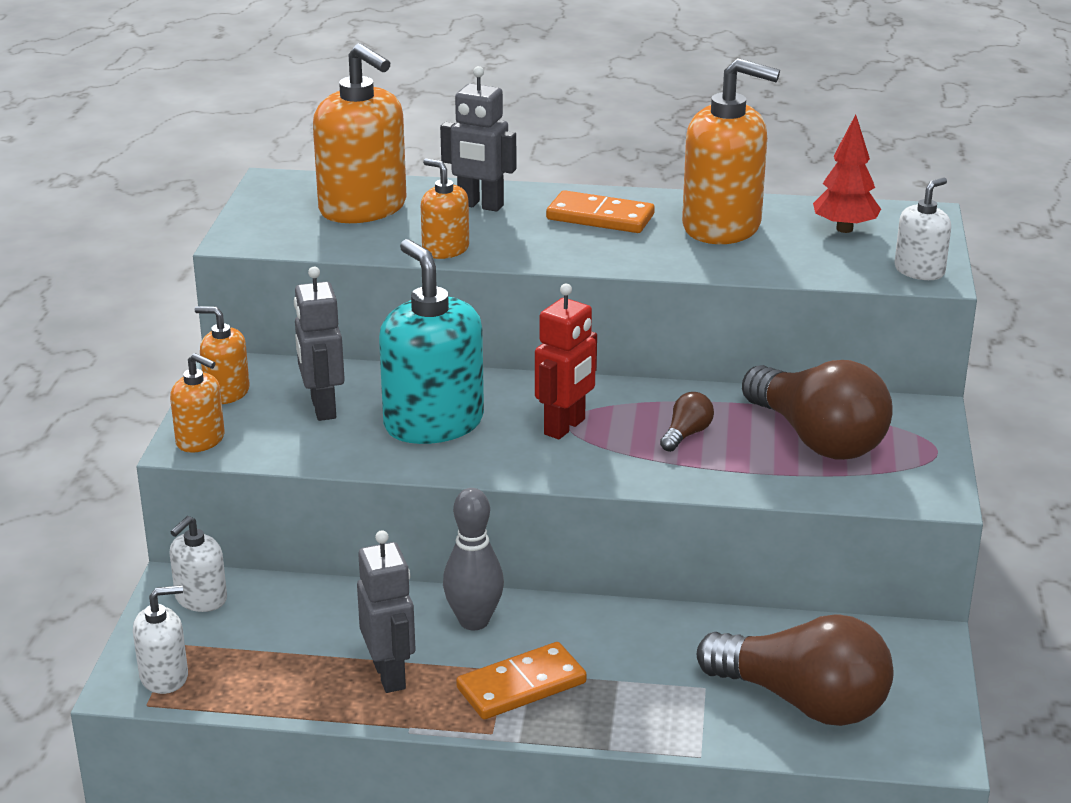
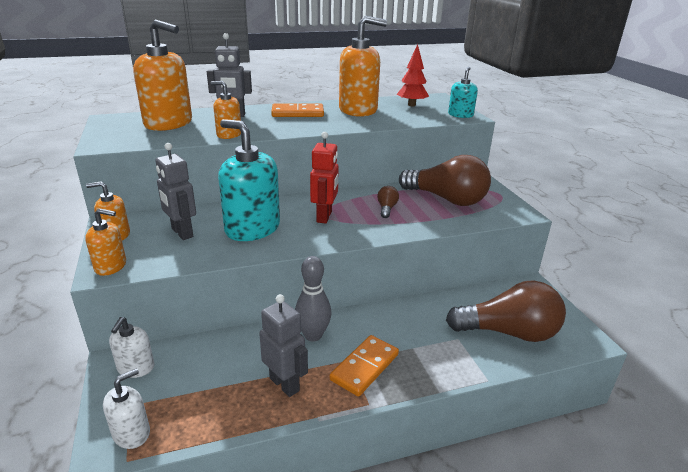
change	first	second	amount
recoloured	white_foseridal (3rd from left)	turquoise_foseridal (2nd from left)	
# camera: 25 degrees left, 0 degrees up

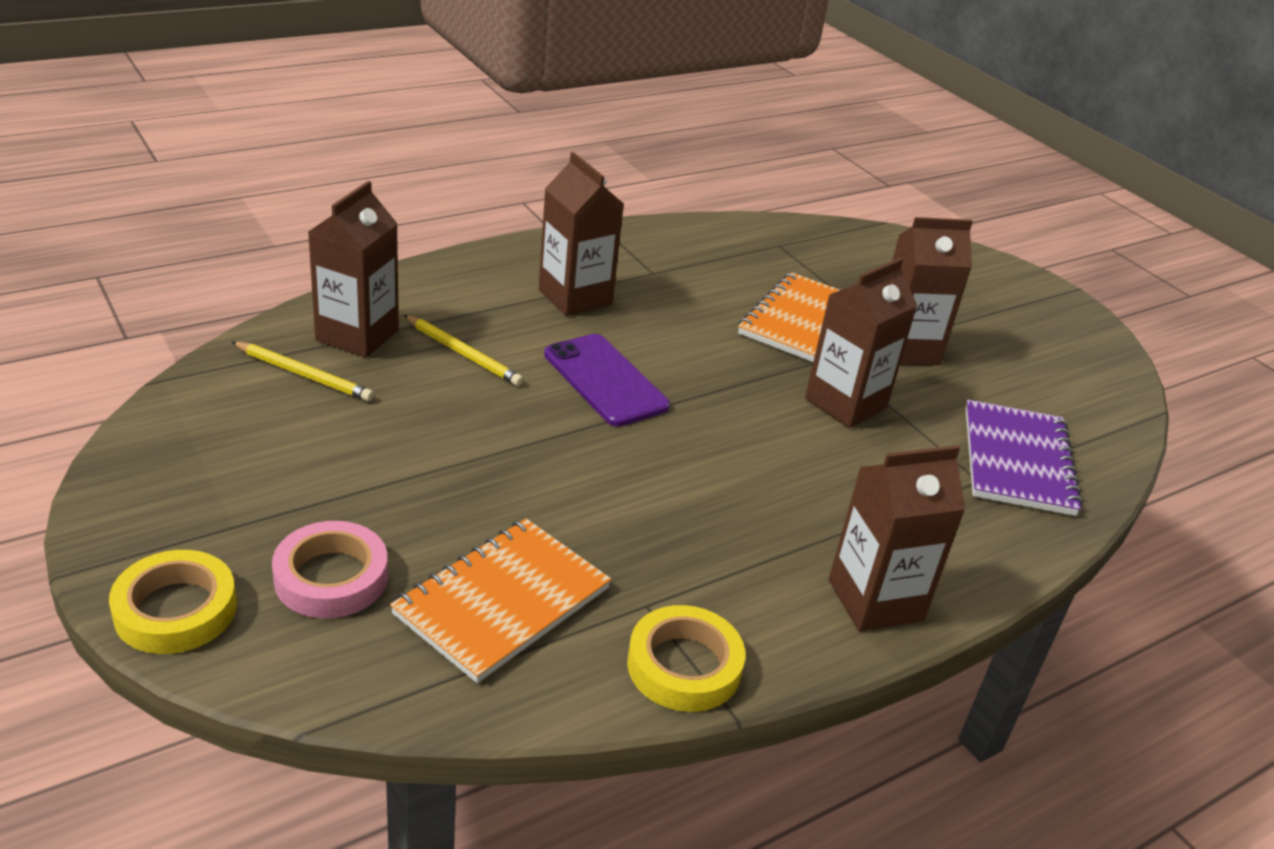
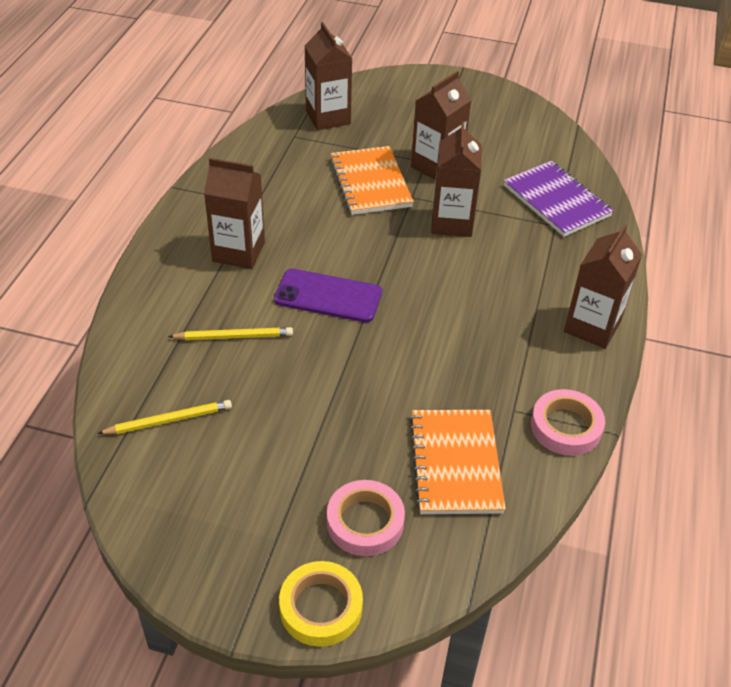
change	first	second	amount
moved	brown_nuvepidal (1st from left in the first image)	brown_nuvepidal (2nd from left)	
recoloured	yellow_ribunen (2nd from left)	pink_ribunen (2nd from left)	
# camera: 40 degrees left, 10 degrees up

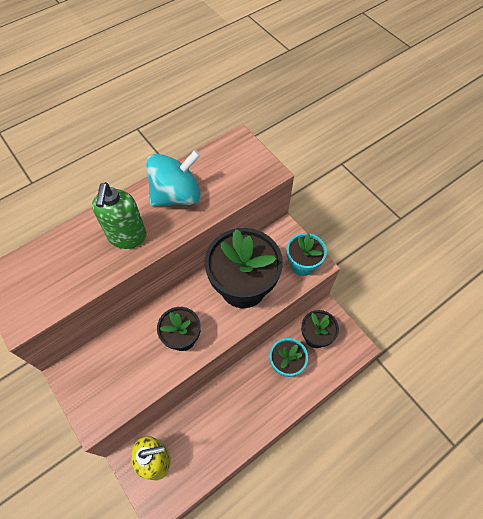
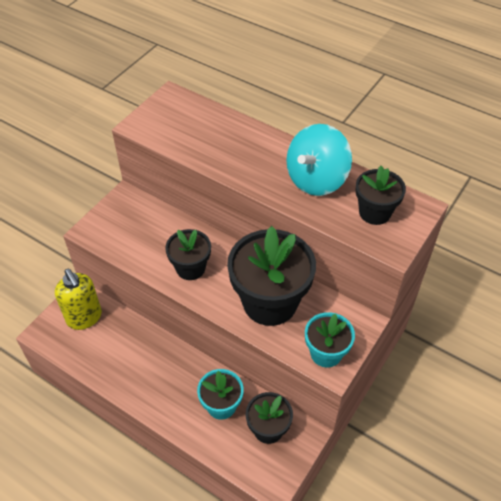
change	first	second	amount
removed	green_foseridal		
added		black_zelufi (4th from left)	
turned	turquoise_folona		90 degrees clockwise
# camera: 70 degrees right, 10 degrees down

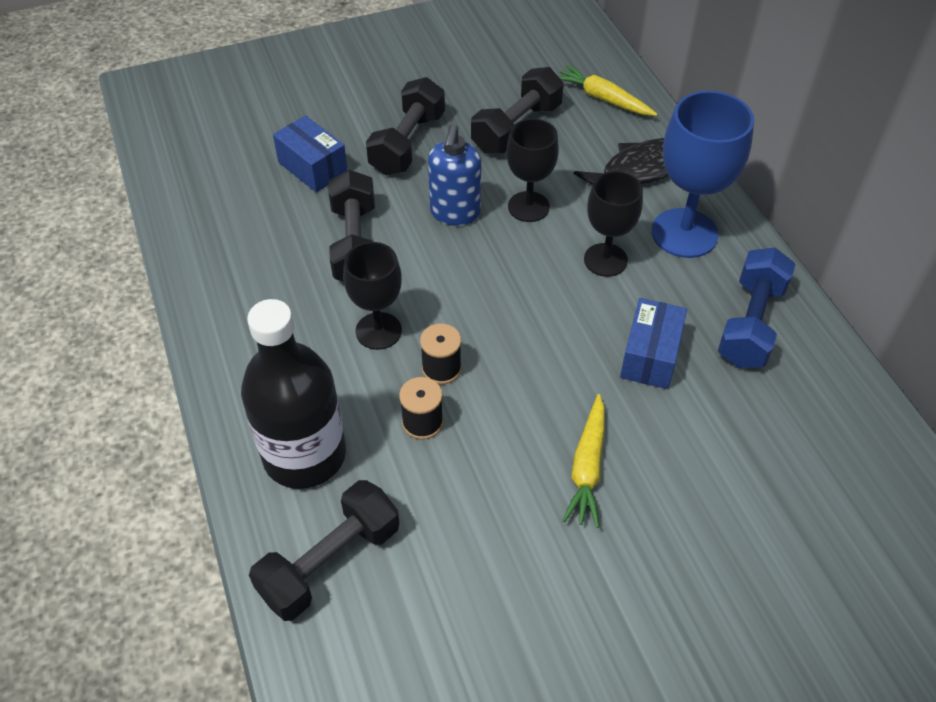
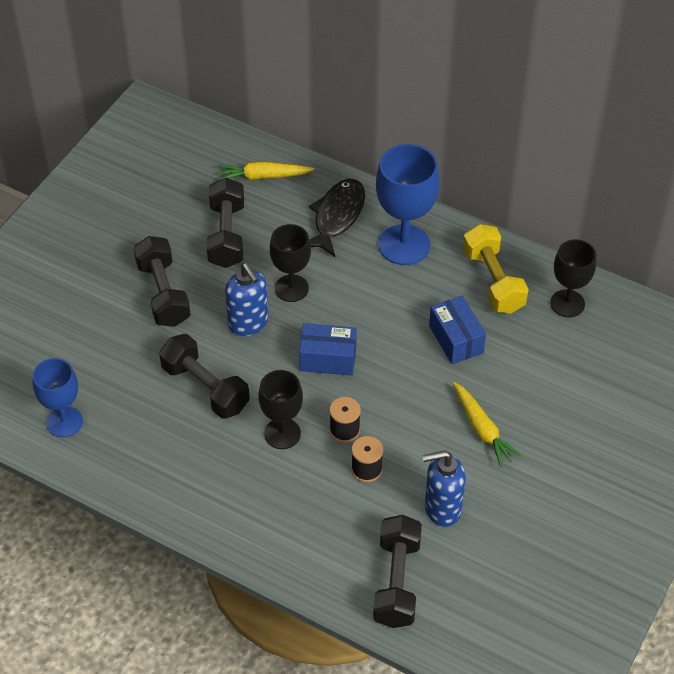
change	first	second	amount
removed	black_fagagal		
added		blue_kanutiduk (1st from left)	
added		blue_foseridal (2nd from left)	
moved	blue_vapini (1st from left)		
moved	black_kanutiduk (3rd from left)		
recoloured	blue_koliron	yellow_koliron	
# camera: 40 degrees left, 0 degrees up

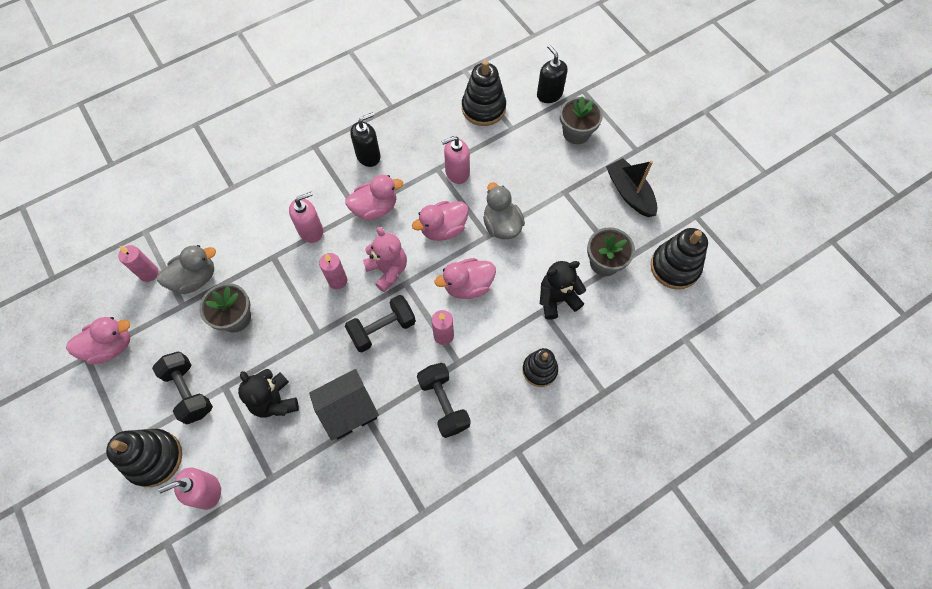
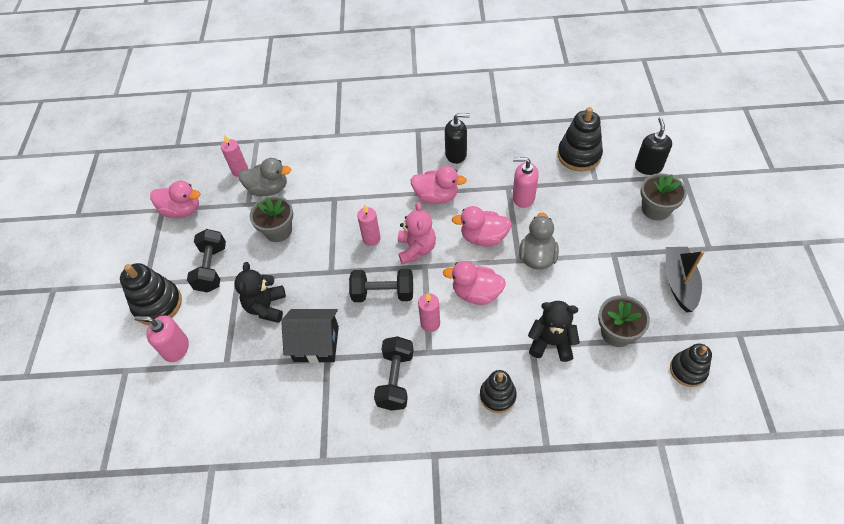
change	first	second	amount
removed	pink_foseridal (2nd from left)		
resized	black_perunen (4th from left)		x0.66
# camera: 35 degrees right, 10 degrees down

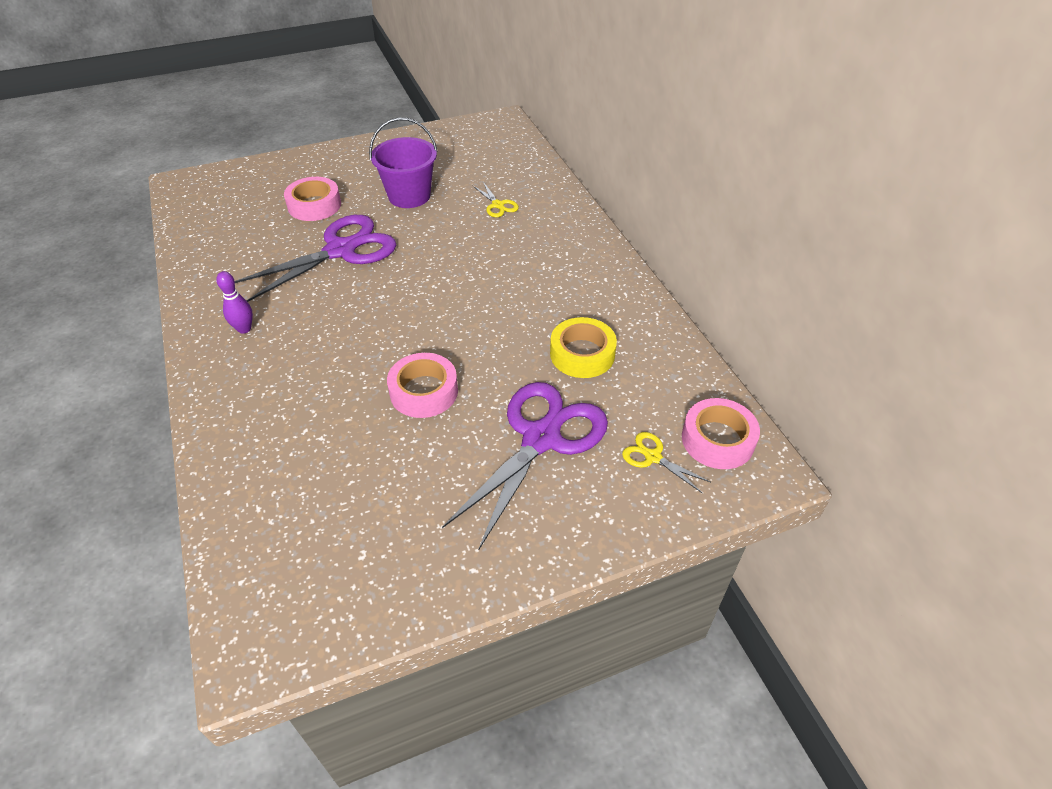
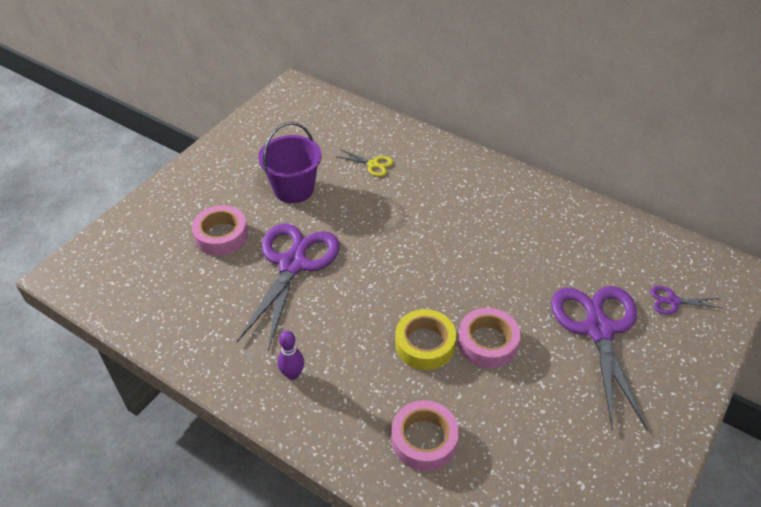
change	first	second	amount
moved	yellow_ribunen		
moved	pink_ribunen (3rd from left in the first image)	pink_ribunen (2nd from left)	
recoloured	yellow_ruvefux (2nd from left)	purple_ruvefux (3rd from left)	
# camera: 35 degrees left, 0 degrees up

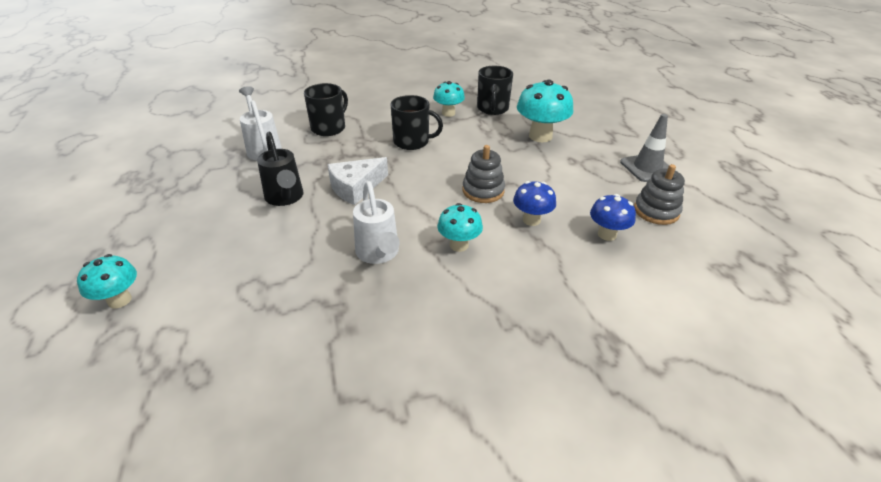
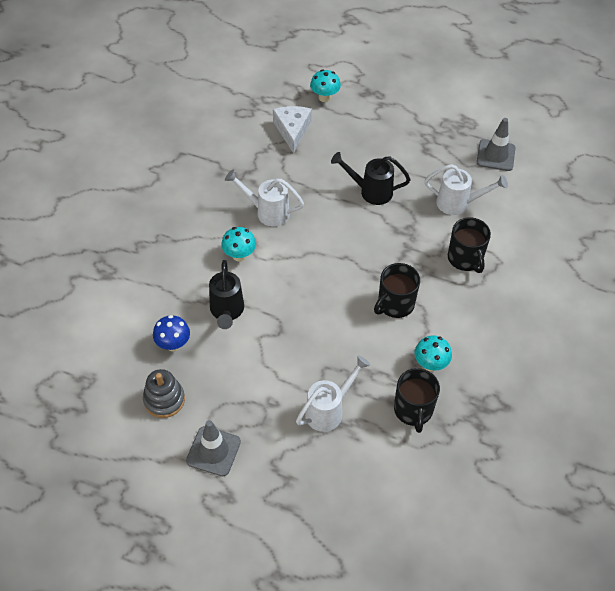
change	first	second	amount
removed	grey_perunen (1st from left)		
added		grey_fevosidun (2nd from left)	
moved	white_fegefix		
replaced	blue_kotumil (1st from left)	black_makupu (1st from left)	
replaced	turquoise_kotumil (4th from left)	white_makupu (2nd from left)	
turned	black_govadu (3rd from left in the first image)	black_govadu (2nd from left)	135 degrees counterclockwise
# camera: 125 degrees right, 15 degrees up

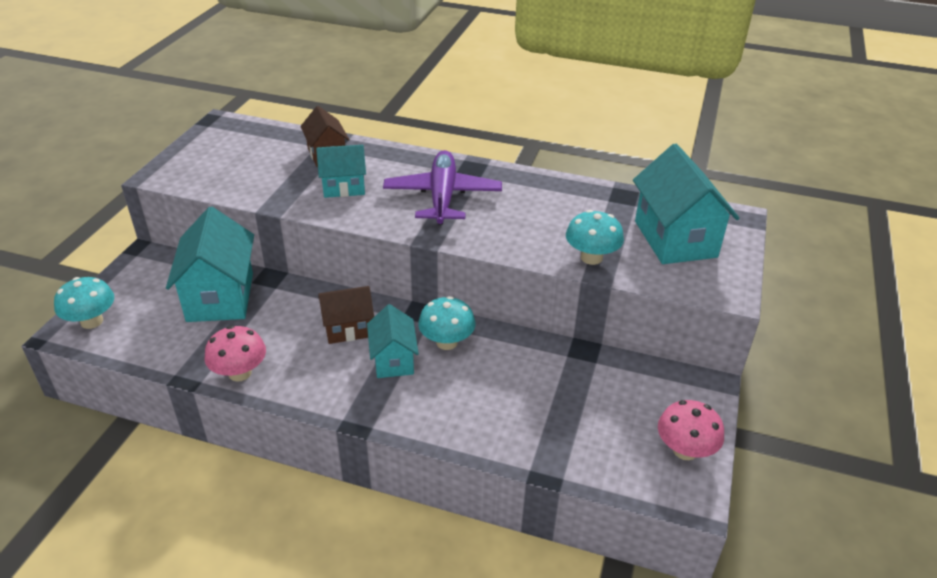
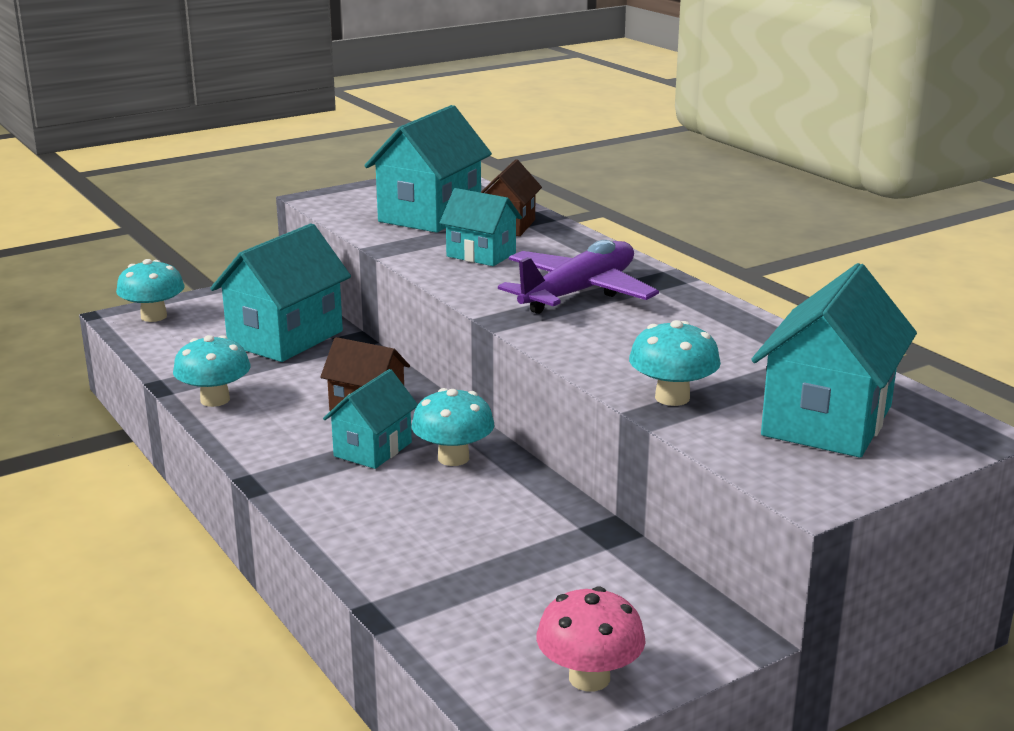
change	first	second	amount
added		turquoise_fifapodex (3rd from left)	
recoloured	pink_kotumil (1st from left)	turquoise_kotumil (2nd from left)	
# camera: 40 degrees right, 15 degrees down

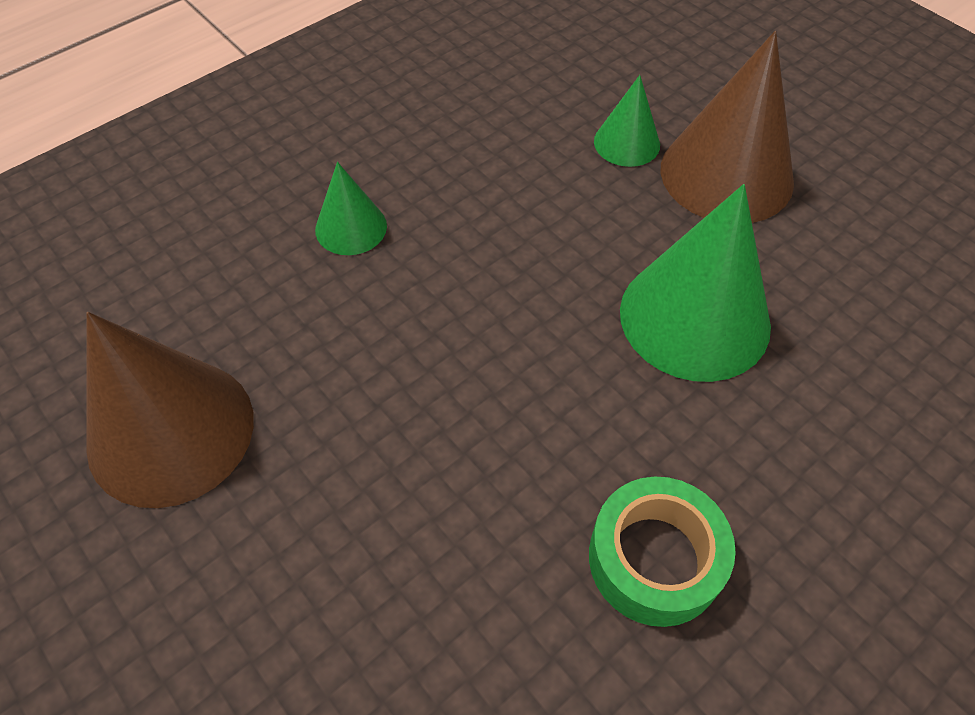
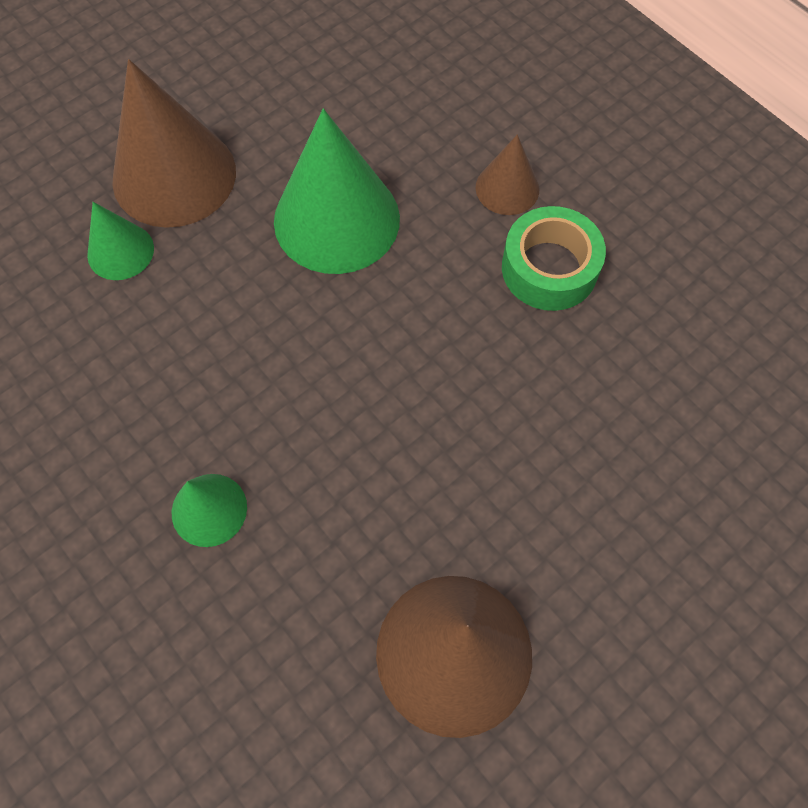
change	first	second	amount
added		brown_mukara (3rd from left)	
# camera: 90 degrees left, 10 degrees up

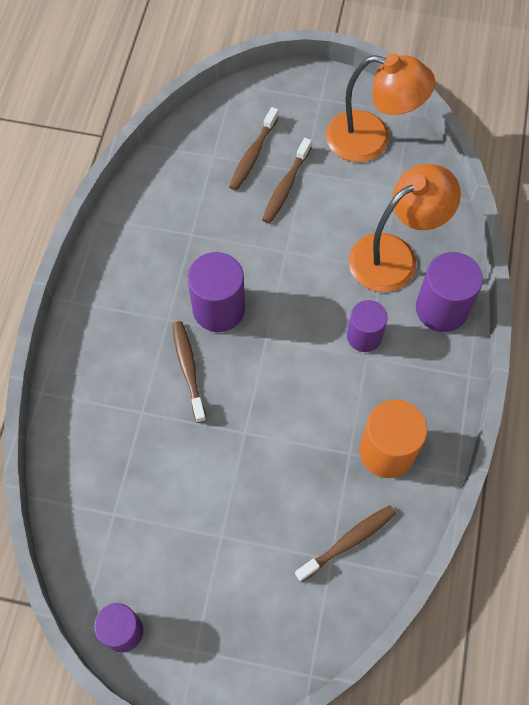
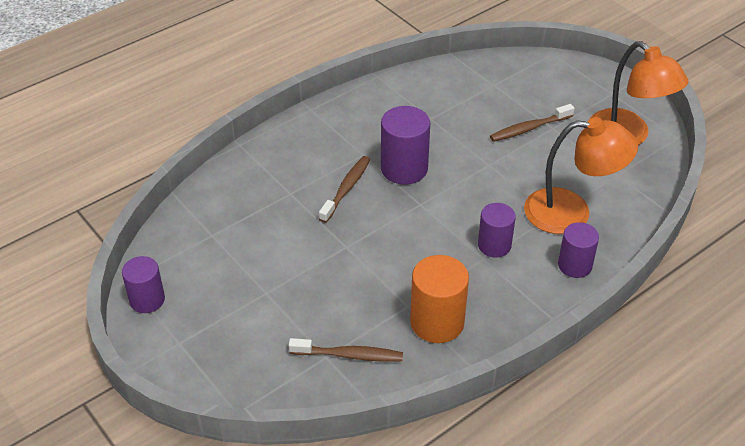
change	first	second	amount
removed	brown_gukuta (2nd from left)		
resized	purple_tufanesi (4th from left)		x0.66
# camera: 40 degrees right, 20 degrees down

